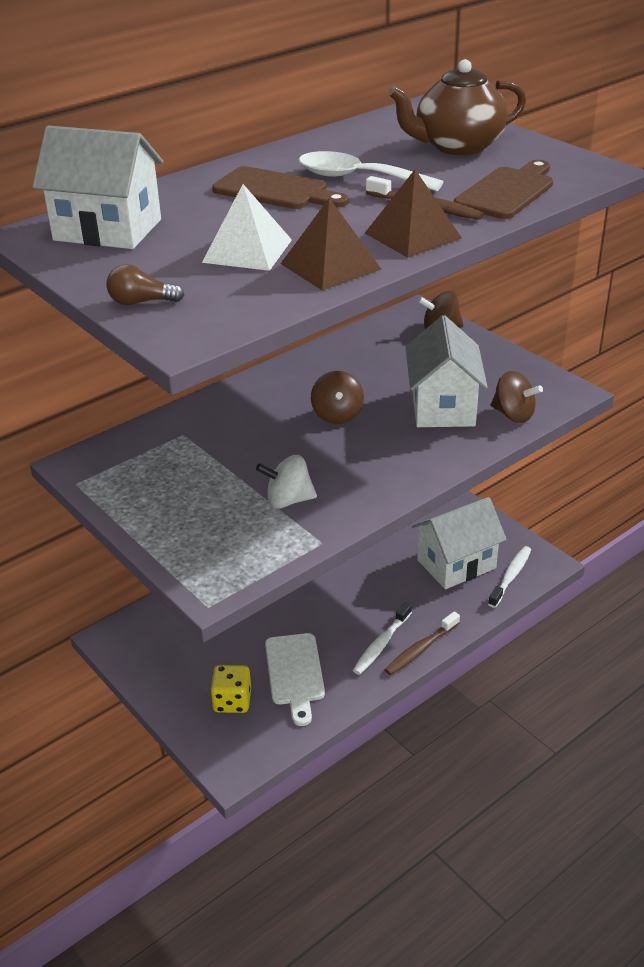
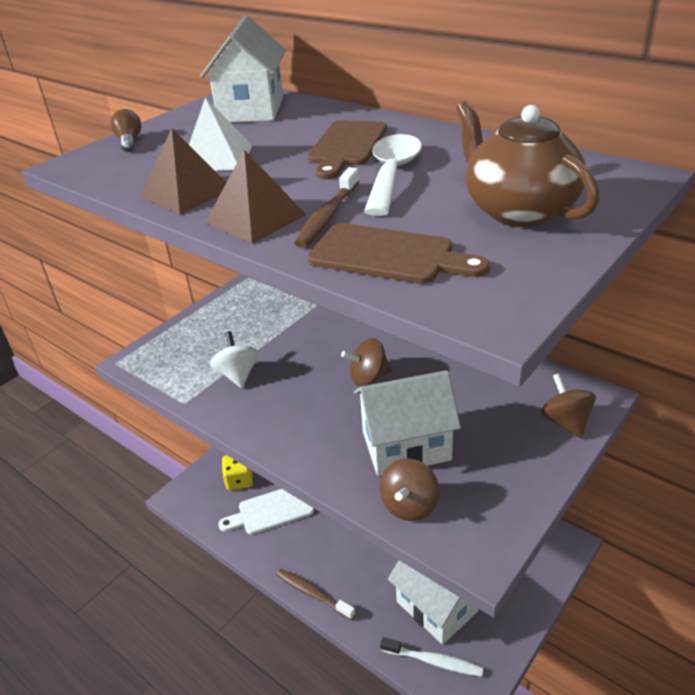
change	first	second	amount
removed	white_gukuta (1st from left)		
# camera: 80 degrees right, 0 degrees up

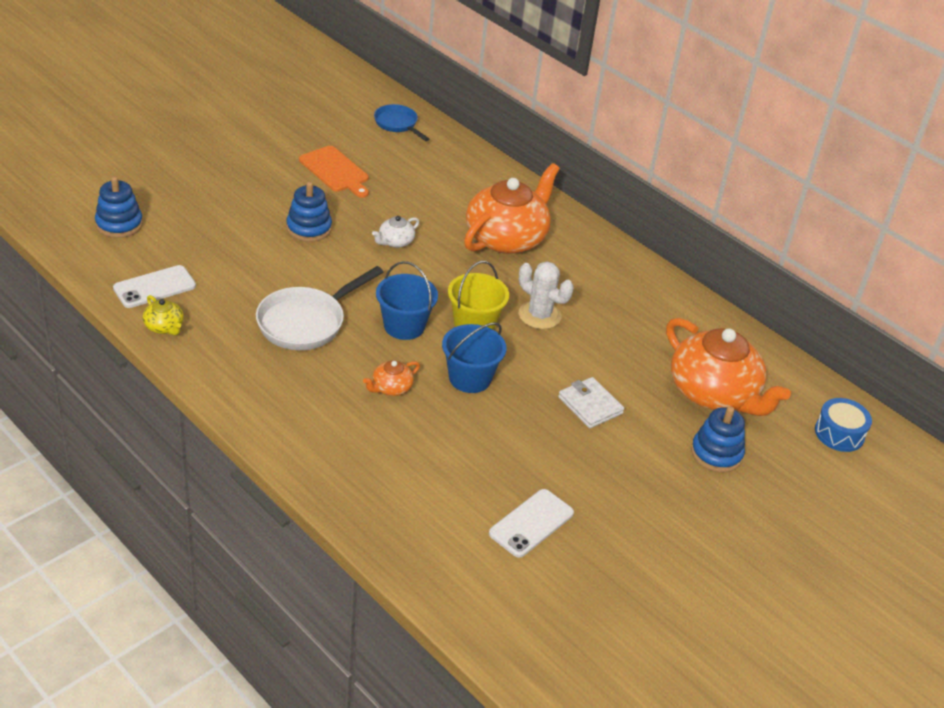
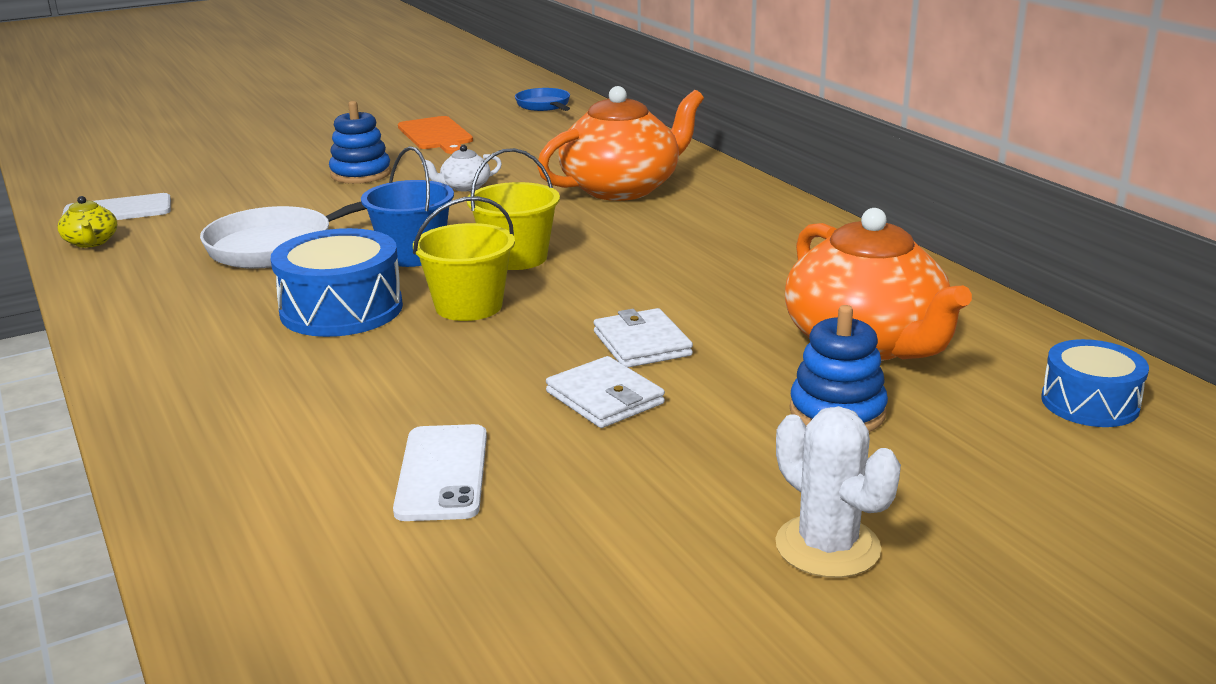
change	first	second	amount
removed	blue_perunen (1st from left)		
added		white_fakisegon (1st from left)	
moved	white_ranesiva		
replaced	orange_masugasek (1st from left)	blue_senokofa (1st from left)	
recoloured	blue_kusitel (2nd from left)	yellow_kusitel (1st from left)	
turned	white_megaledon (2nd from left)		60 degrees counterclockwise
# camera: 20 degrees right, 15 degrees down

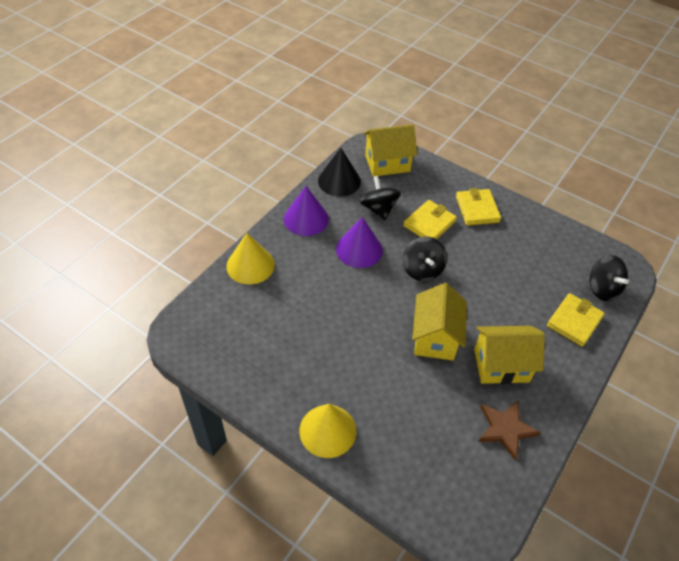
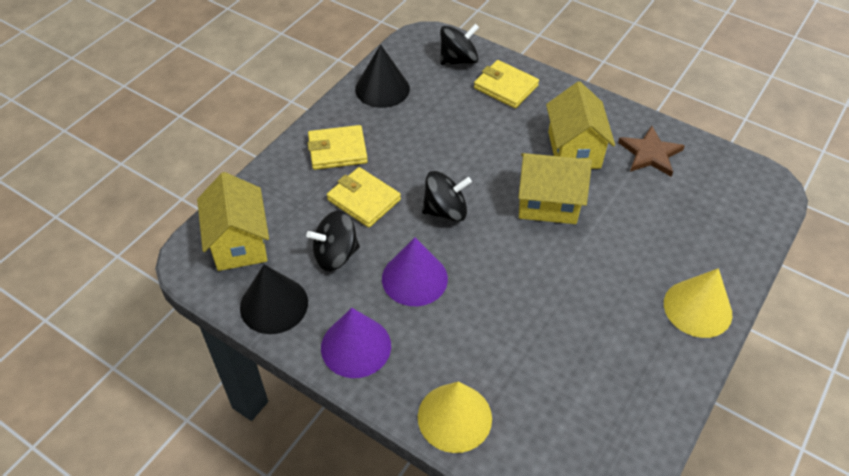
change	first	second	amount
added		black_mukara (2nd from left)	
# camera: 90 degrees left, 0 degrees up

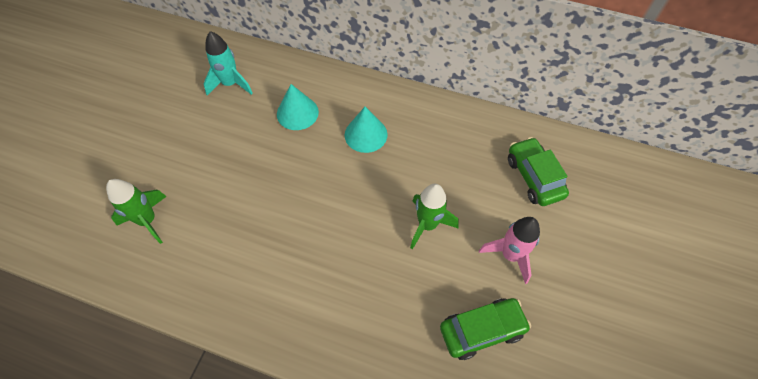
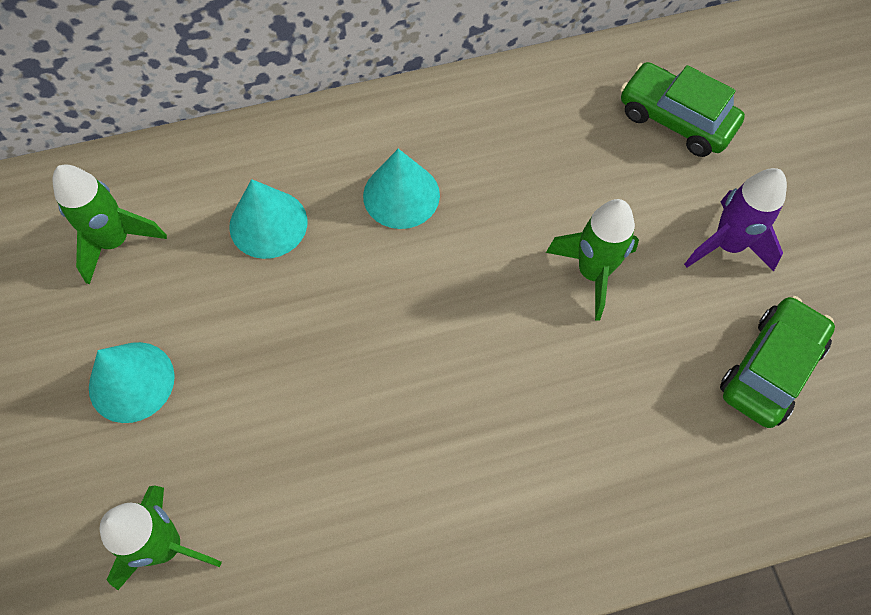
change	first	second	amount
added		turquoise_mukara (1st from left)	
recoloured	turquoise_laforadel	green_laforadel (1st from left)	
recoloured	pink_laforadel	purple_laforadel	
# camera: 35 degrees left, 5 degrees up

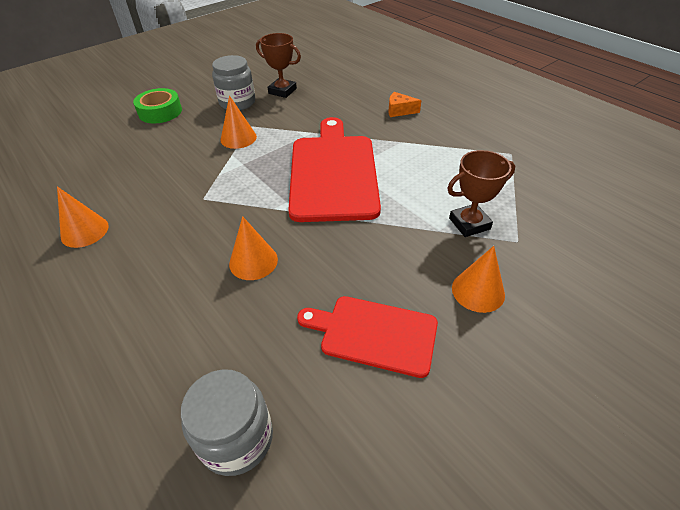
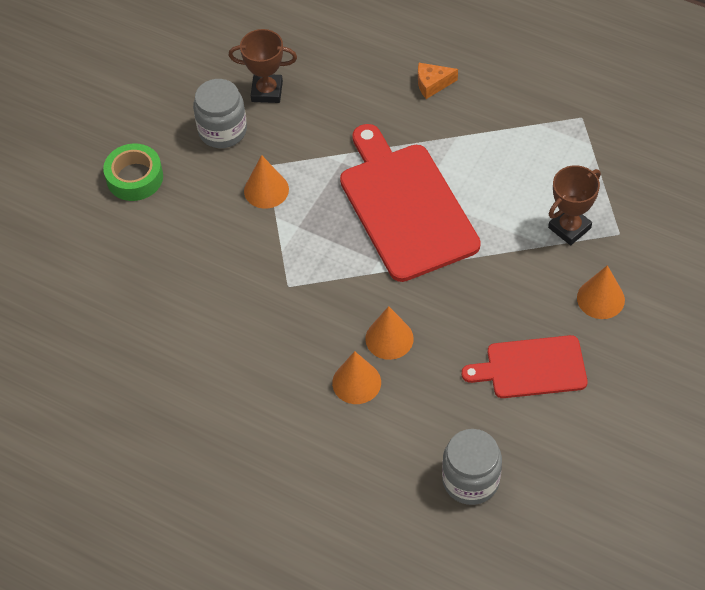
change	first	second	amount
moved	orange_mukara (1st from left in the first image)	orange_mukara (2nd from left)	
# camera: 20 degrees left, 10 degrees up

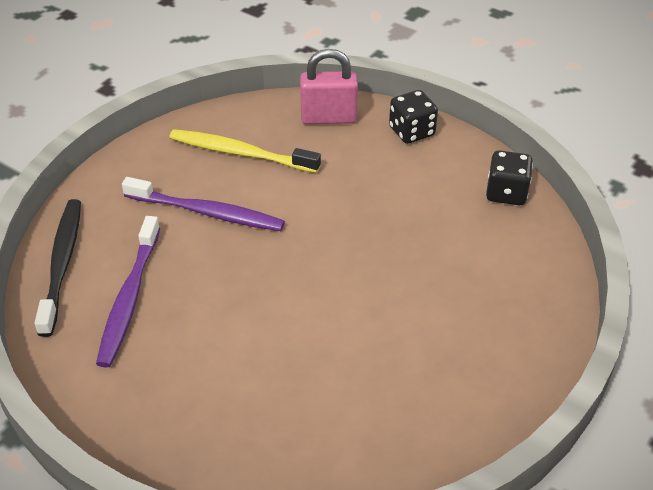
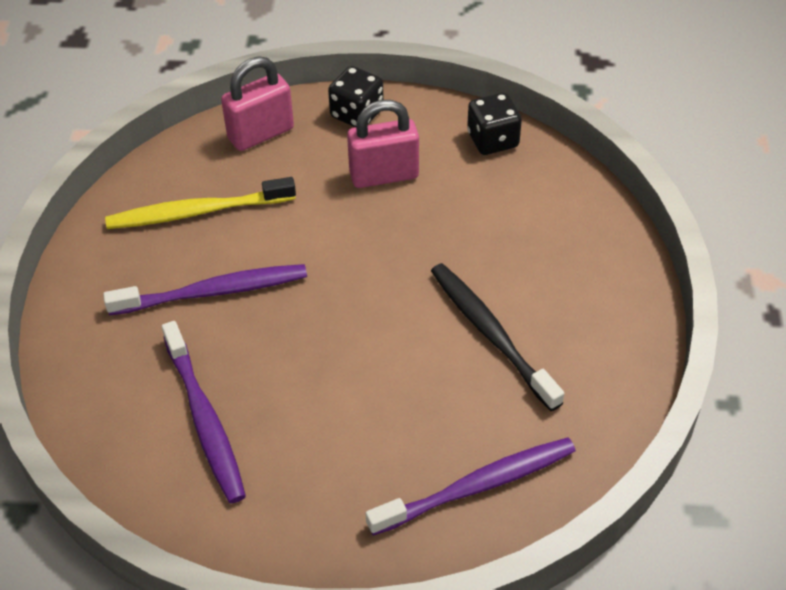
change	first	second	amount
added		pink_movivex (2nd from left)	
added		purple_gukuta (3rd from left)	
moved	black_gukuta		
# camera: 30 degrees left, 5 degrees up

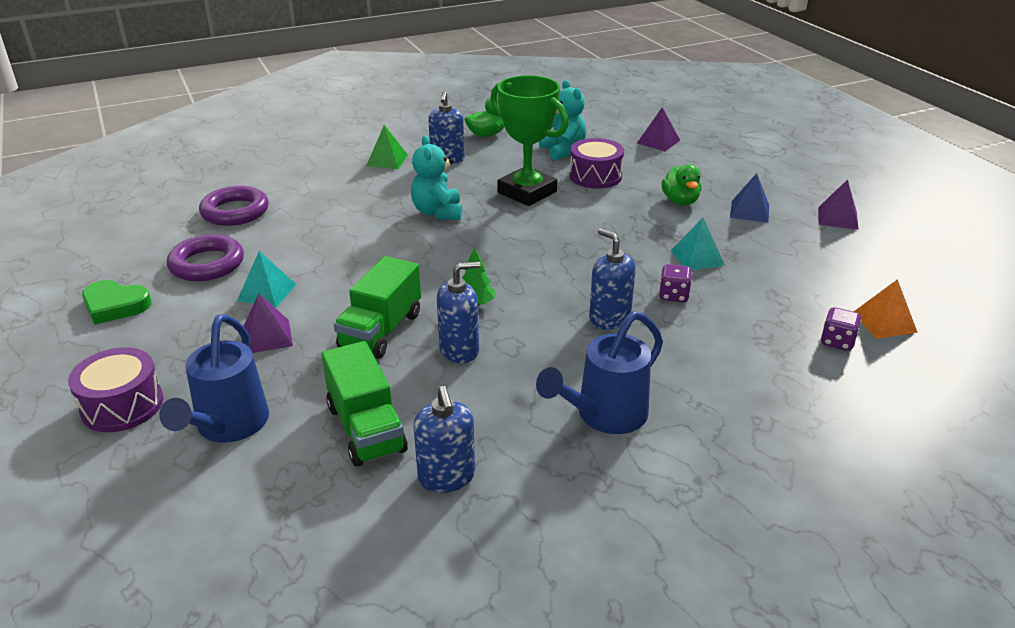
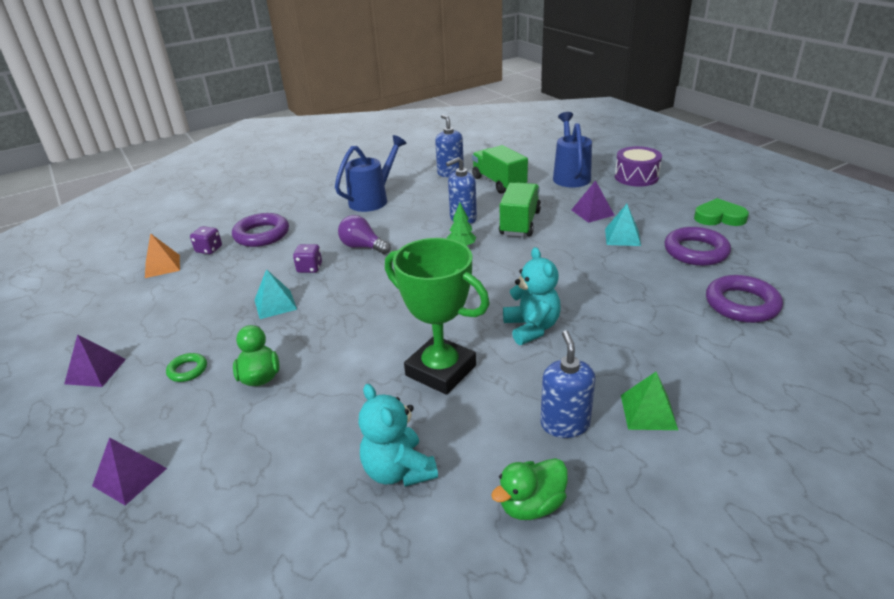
change	first	second	amount
removed	purple_senokofa (2nd from left)		
added		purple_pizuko (1st from left)	
moved	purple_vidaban (2nd from left)		
replaced	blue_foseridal (4th from left)	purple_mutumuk	
replaced	blue_vidaban	green_pizuko	
# camera: 175 degrees right, 0 degrees up

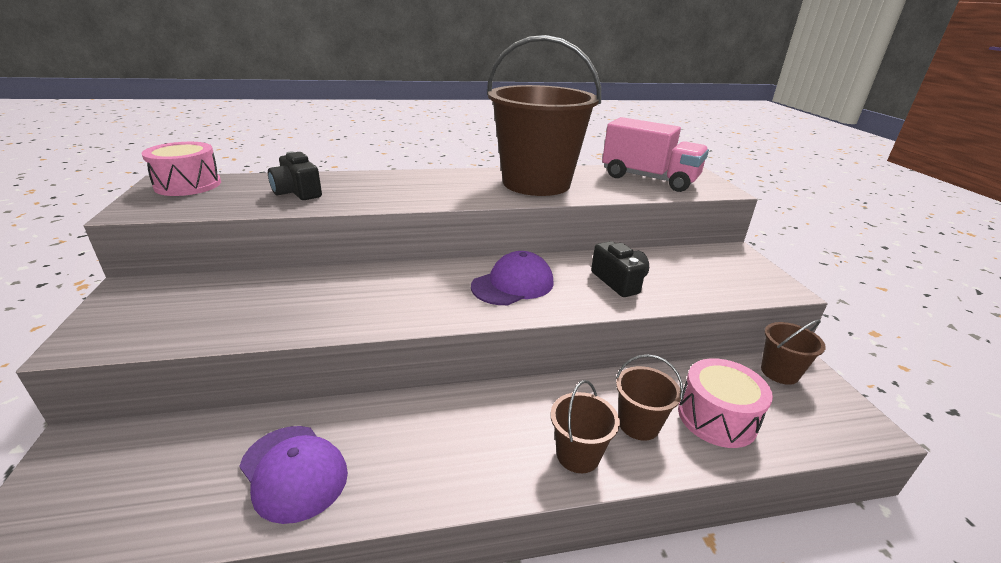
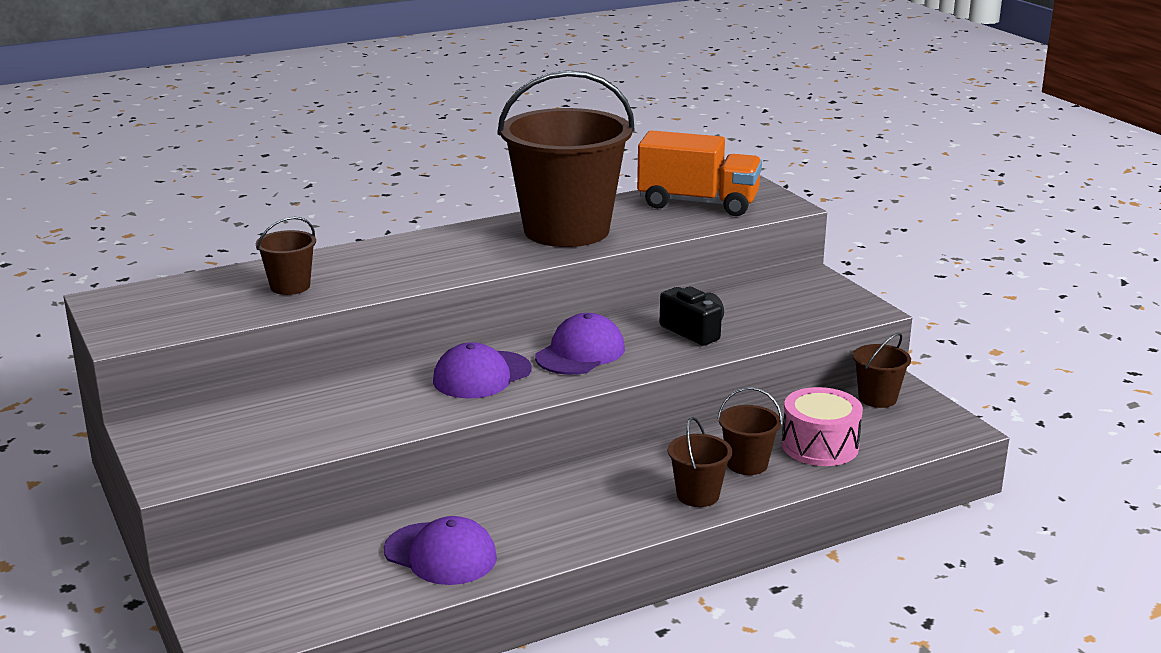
change	first	second	amount
removed	pink_senokofa (1st from left)		
added		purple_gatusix (2nd from left)	
replaced	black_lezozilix (1st from left)	brown_kusitel (1st from left)	
recoloured	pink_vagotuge	orange_vagotuge	
# camera: 15 degrees left, 5 degrees down

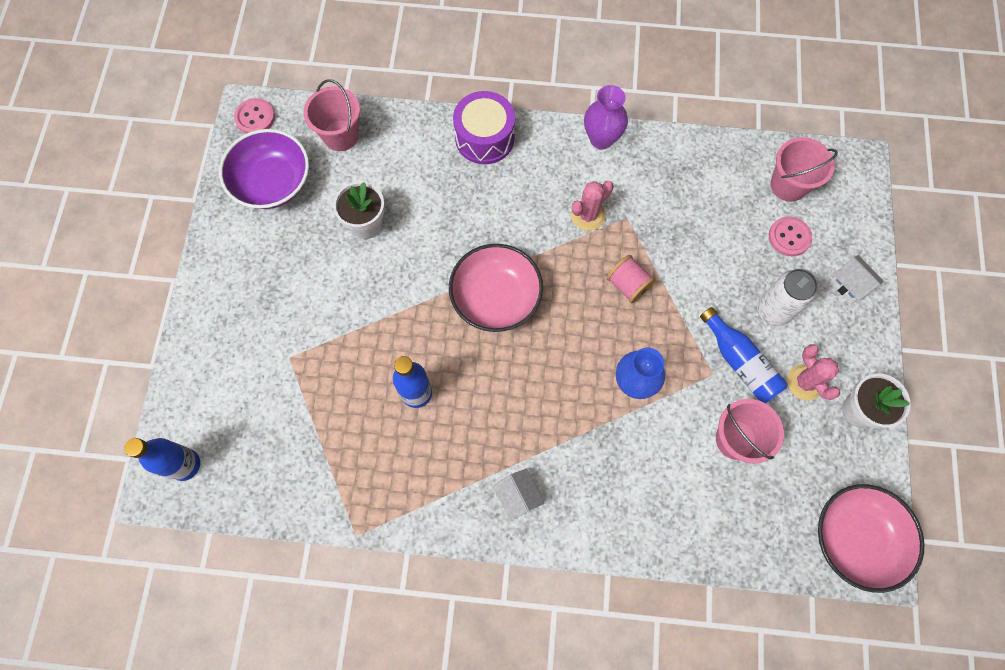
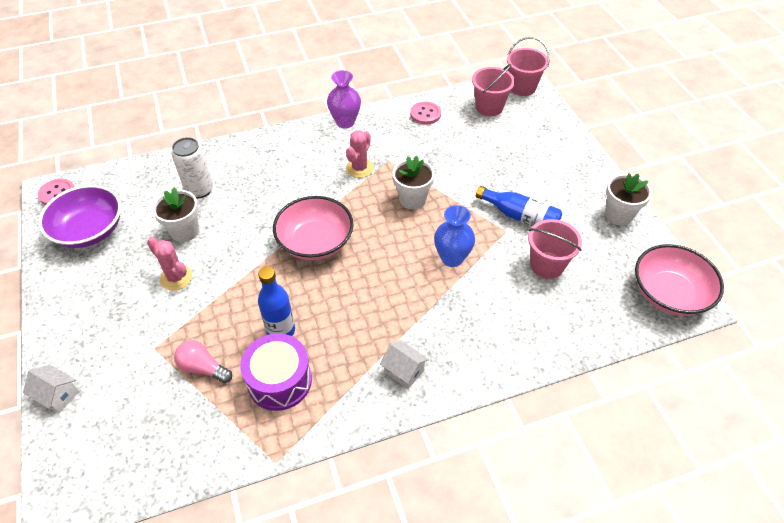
change	first	second	amount
removed	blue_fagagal (1st from left)		
added		pink_mutumuk	
moved	pink_kusitel (1st from left in the first image)	pink_kusitel (2nd from left)	
moved	purple_senokofa		
moved	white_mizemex		
moved	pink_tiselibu (2nd from left)		
moved	pink_ranesiva (2nd from left in the first image)	pink_ranesiva (1st from left)	
moved	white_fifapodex (2nd from left in the first image)	white_fifapodex (1st from left)	
replaced	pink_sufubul	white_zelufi (2nd from left)	
# camera: 25 degrees left, 20 degrees down

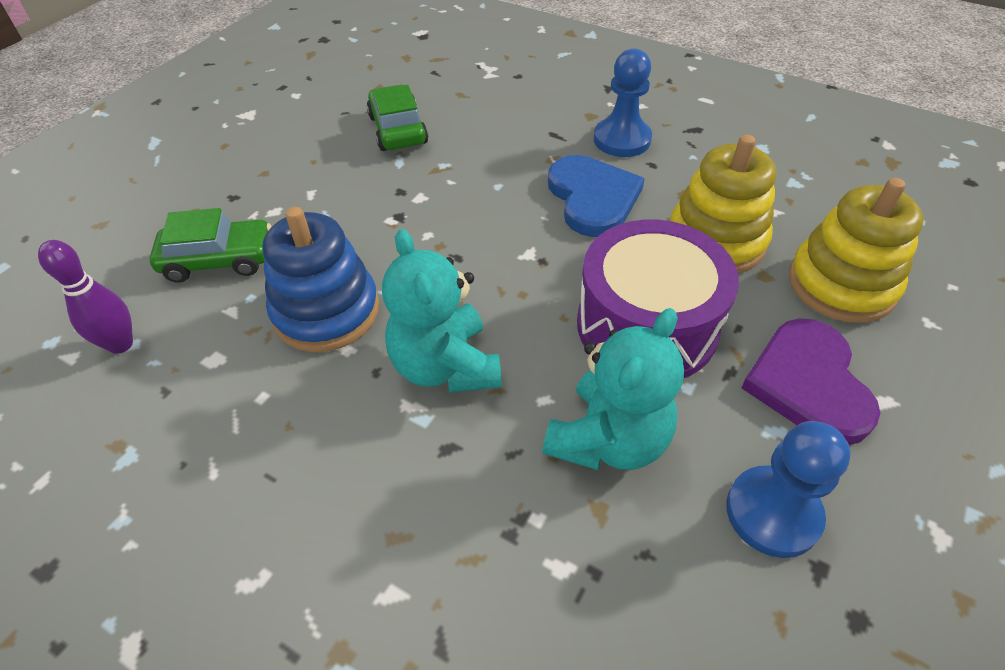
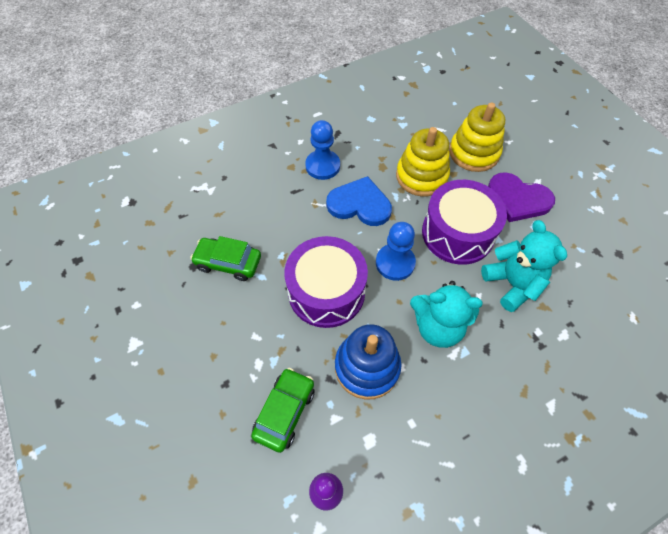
change	first	second	amount
added		purple_senokofa (1st from left)	
moved	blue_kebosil (2nd from left)		
# camera: 60 degrees left, 10 degrees up

